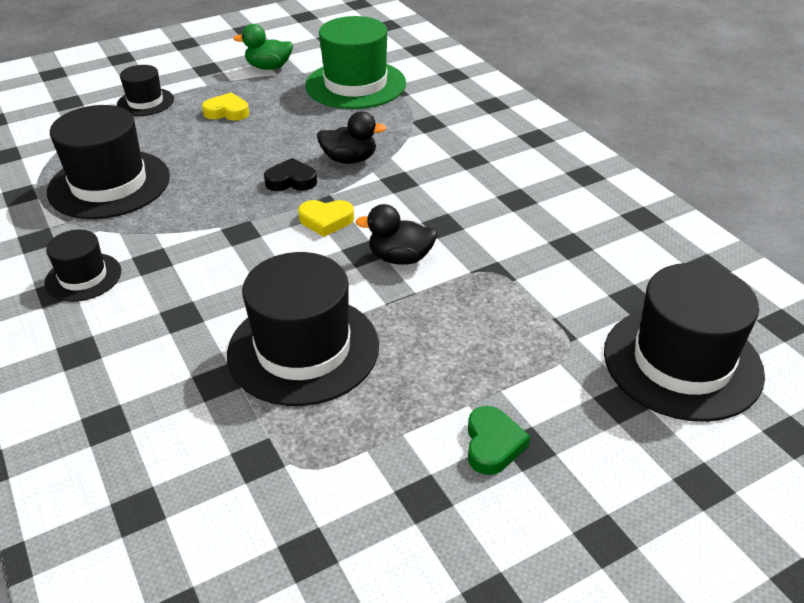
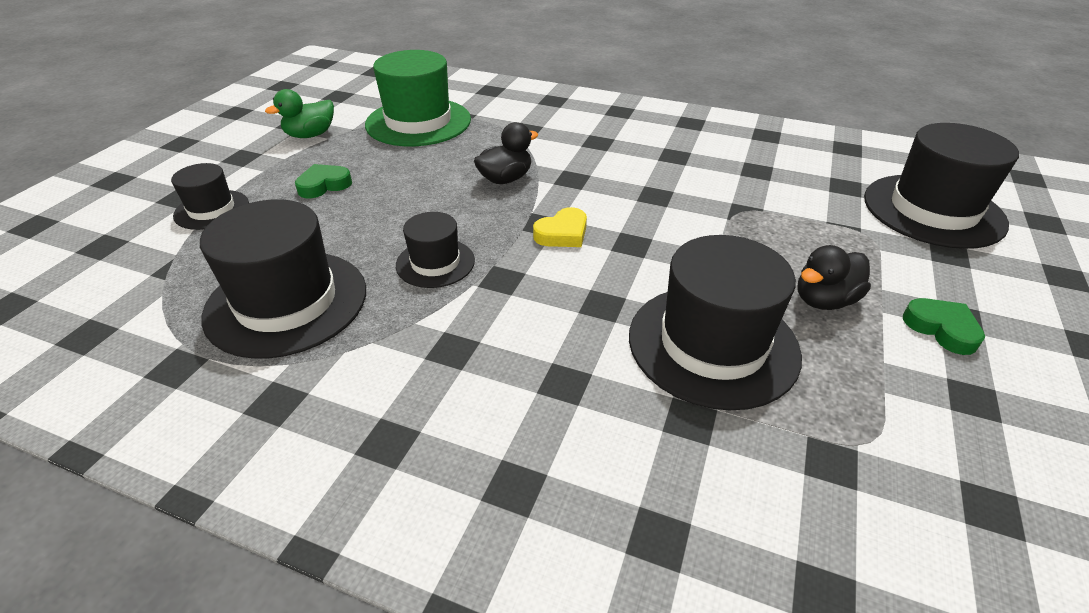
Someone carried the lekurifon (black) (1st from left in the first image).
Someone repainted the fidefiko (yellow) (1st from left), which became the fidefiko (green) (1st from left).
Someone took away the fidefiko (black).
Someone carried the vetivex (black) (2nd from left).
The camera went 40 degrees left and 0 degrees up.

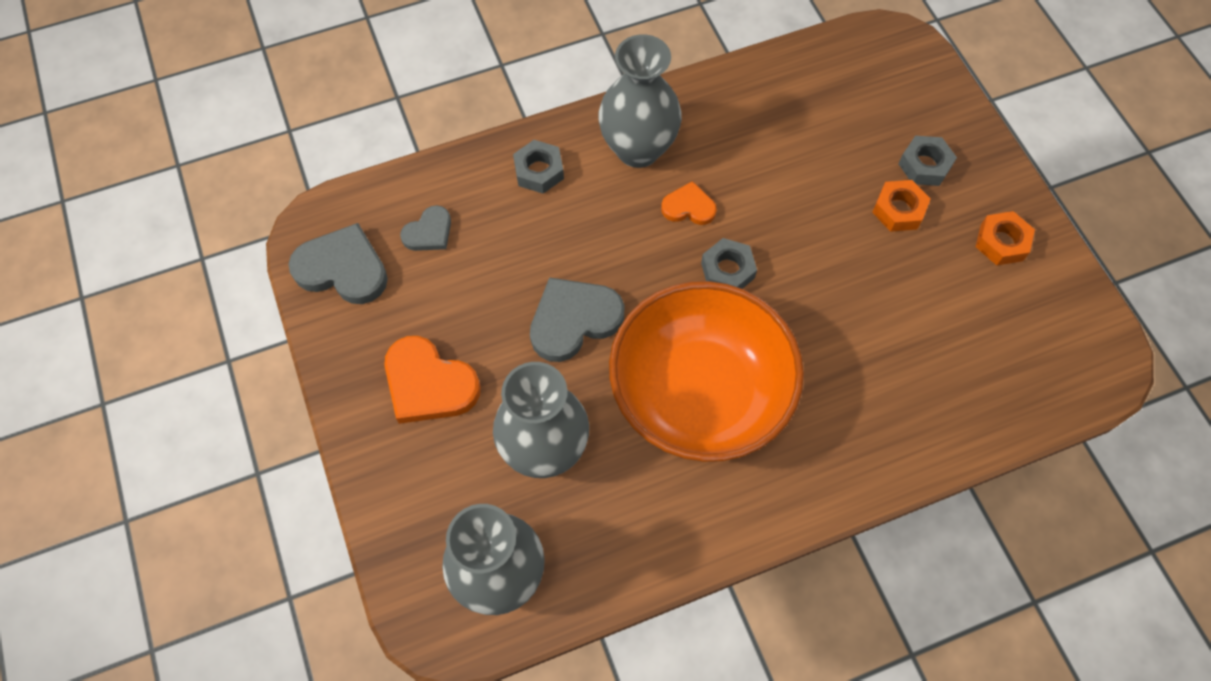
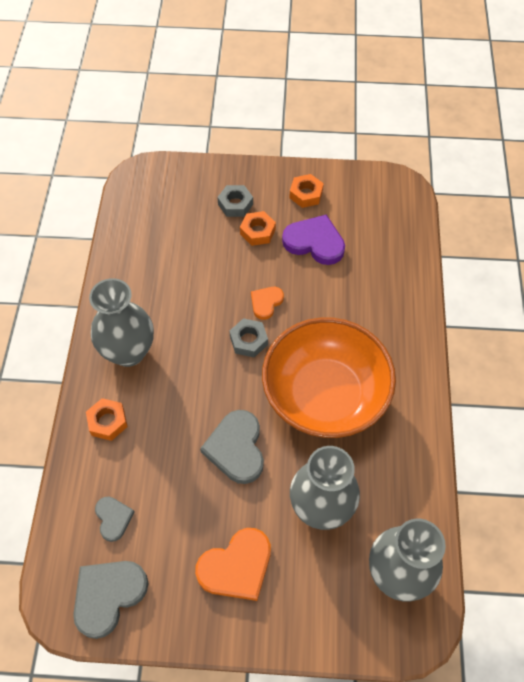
Someone repainted the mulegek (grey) (1st from left), which became the mulegek (orange) (1st from left).
Someone carried the fidefiko (orange) (2nd from left).
Someone put down the fidefiko (purple).
The camera went 65 degrees left and 5 degrees down.

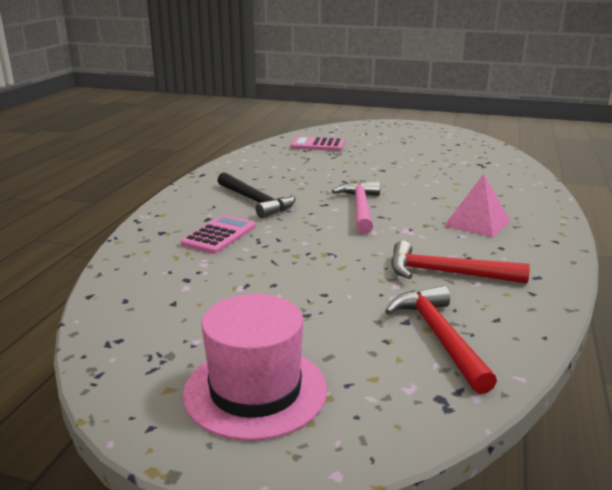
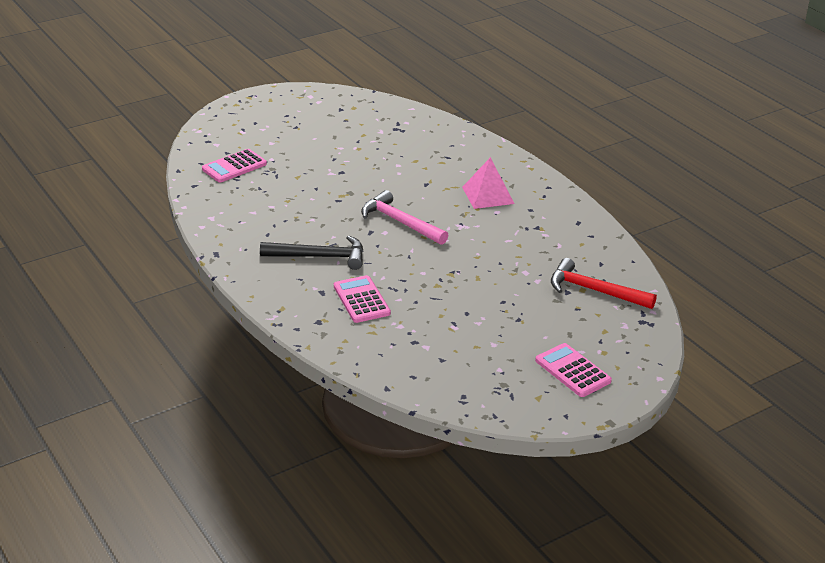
Someone swapped the lekurifon (pink) for the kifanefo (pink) (3rd from left).
Someone took away the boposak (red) (2nd from left).
The camera went 50 degrees left and 10 degrees up.

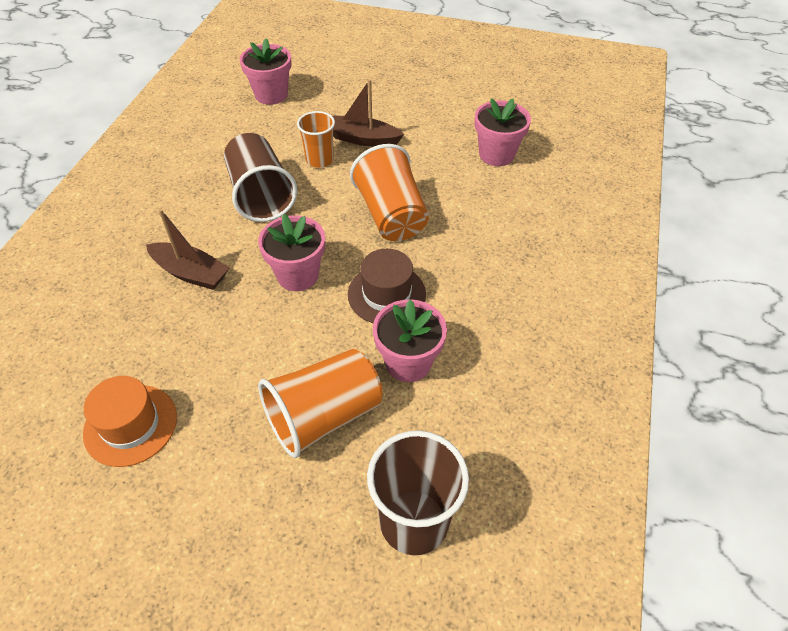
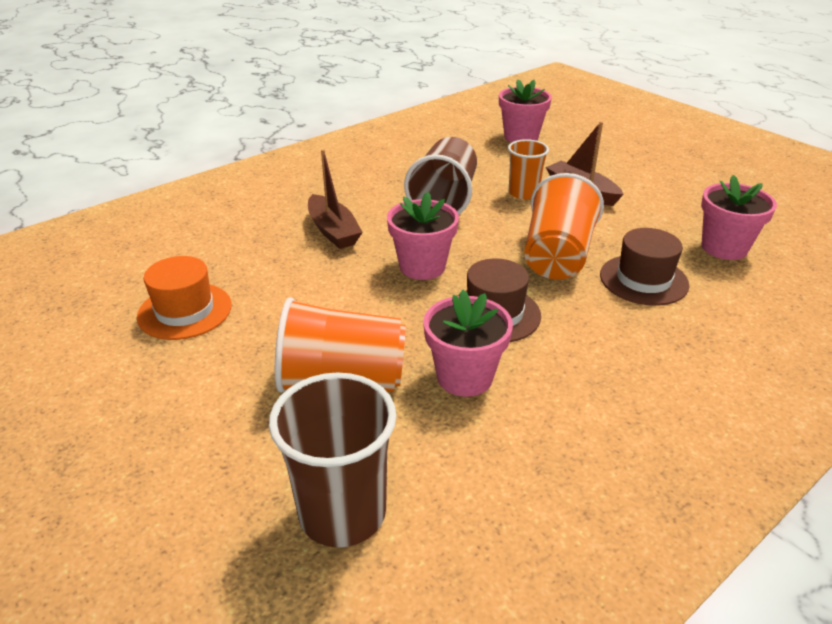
Someone put down the lekurifon (brown) (2nd from left).
The camera went 35 degrees right and 15 degrees down.

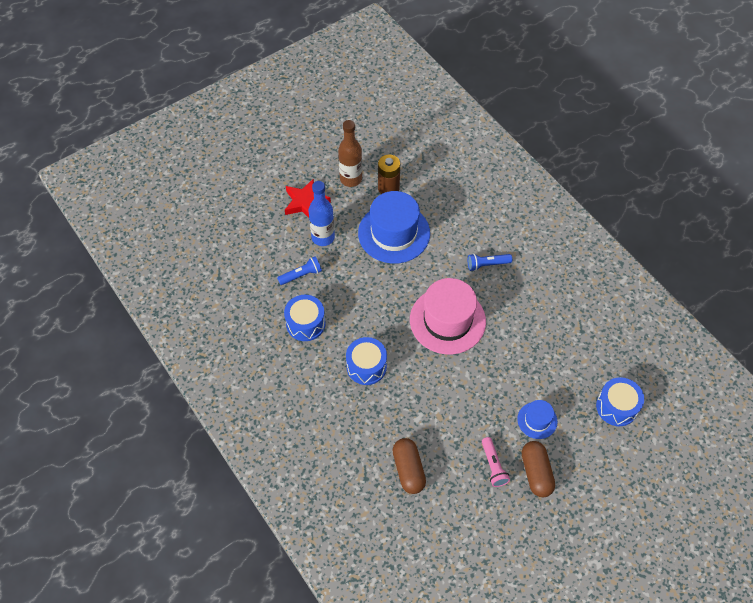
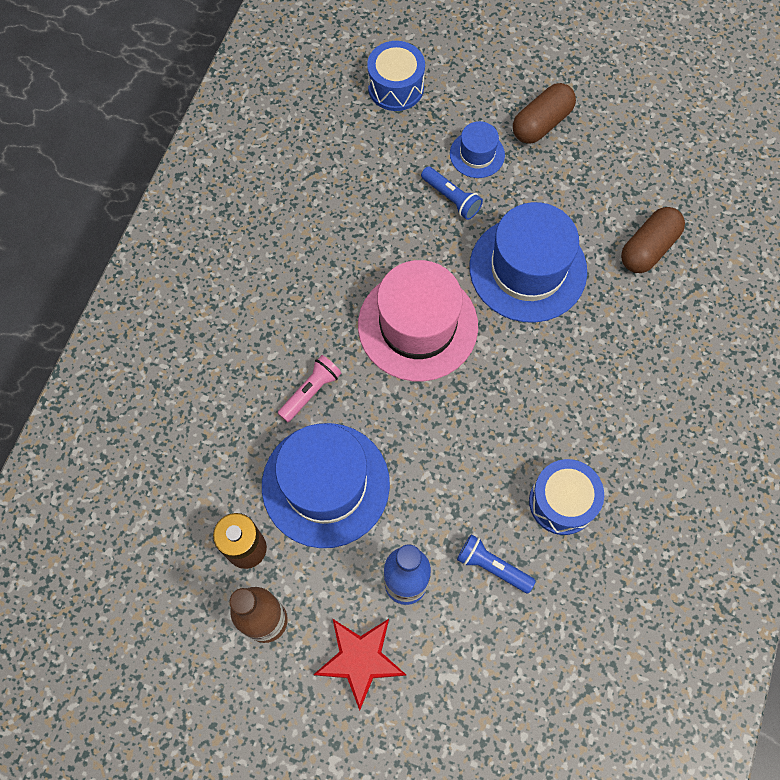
Someone took away the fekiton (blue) (2nd from left).
Someone carried the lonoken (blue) (2nd from left in the first image).
Someone carried the lonoken (pink).
Someone put down the lekurifon (blue) (3rd from left).
The camera went 125 degrees left and 10 degrees up.

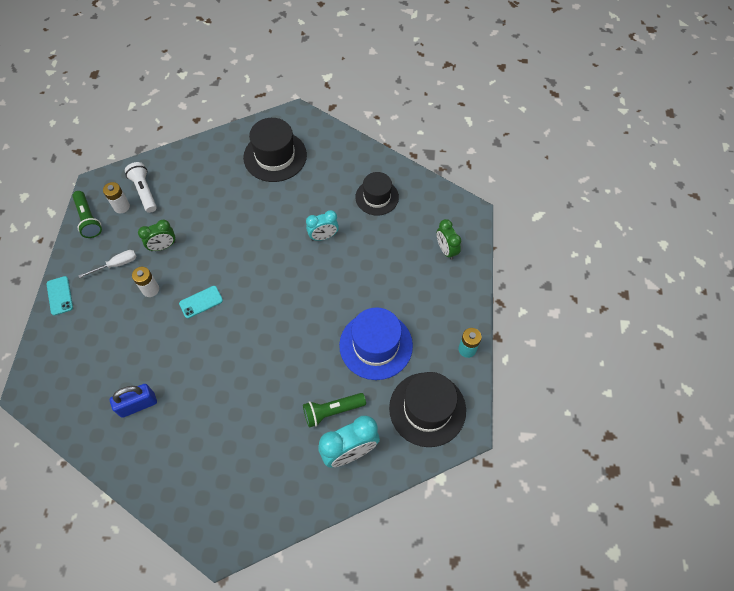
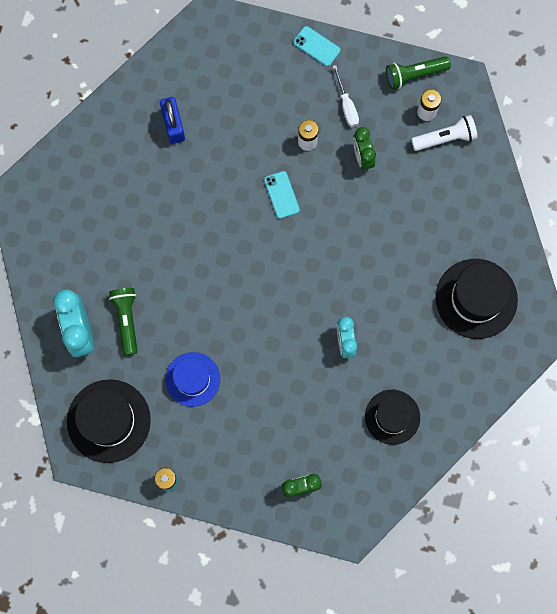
Someone rotated the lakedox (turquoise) (1st from left in the first image) by 45 degrees clockwise.
Someone scaled the lekurifon (blue) by 0.66.
The camera went 100 degrees right and 15 degrees up.

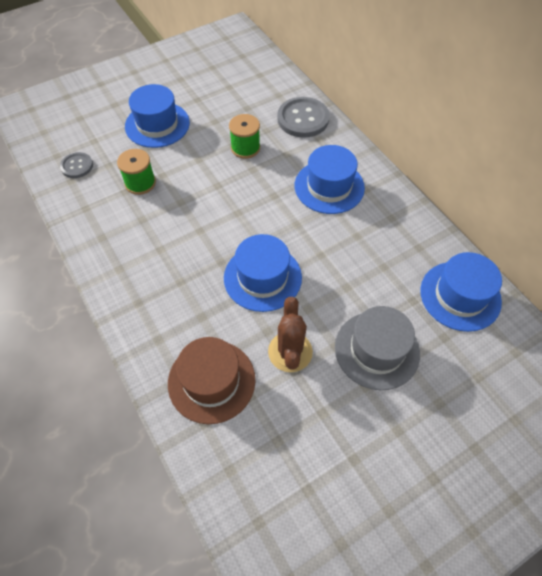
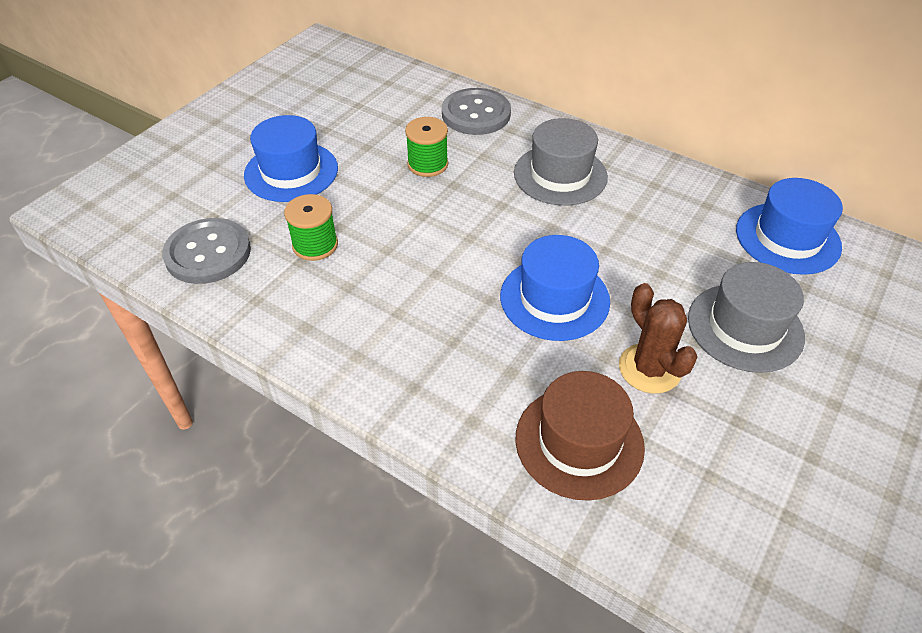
Someone scaled the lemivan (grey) (1st from left) by 1.75.
Someone repainted the lekurifon (blue) (3rd from left), which became the lekurifon (grey) (1st from left).
The camera went 25 degrees left and 10 degrees down.

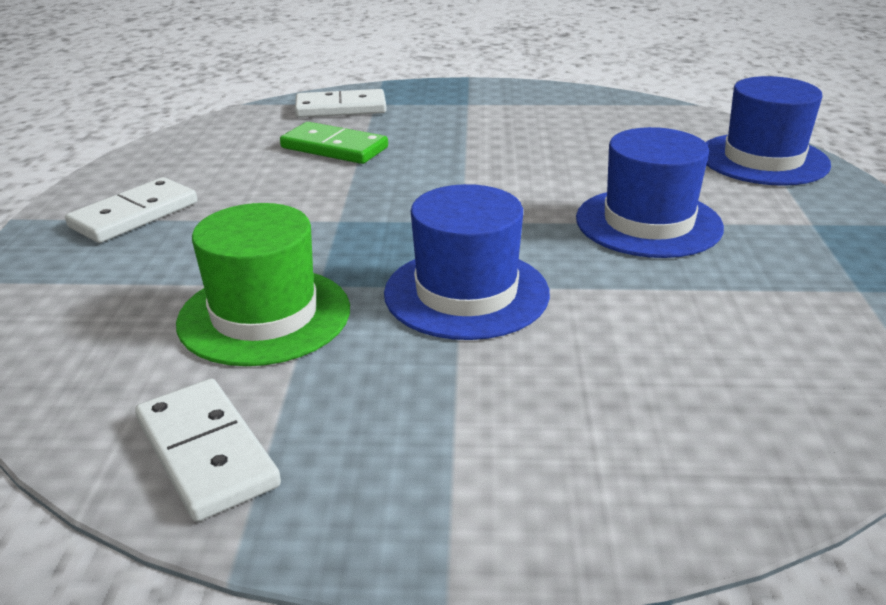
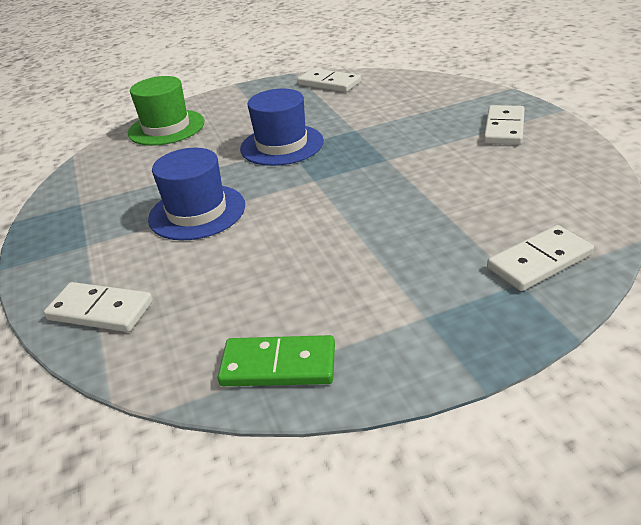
Someone carried the lekurifon (green).
Someone carried the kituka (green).
Someone swapped the lekurifon (blue) (3rd from left) for the kituka (white) (1st from left).
The camera went 160 degrees right and 5 degrees up.

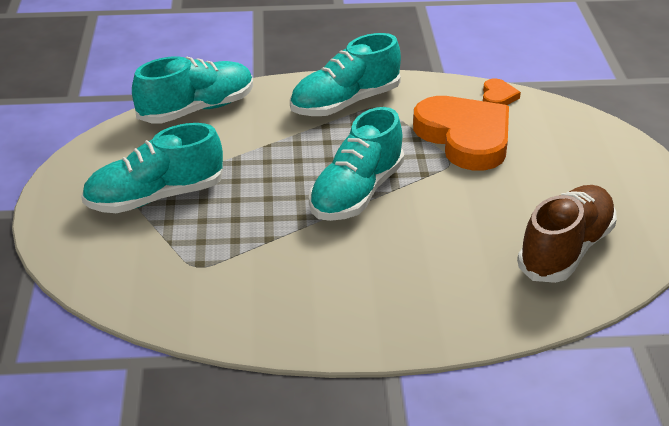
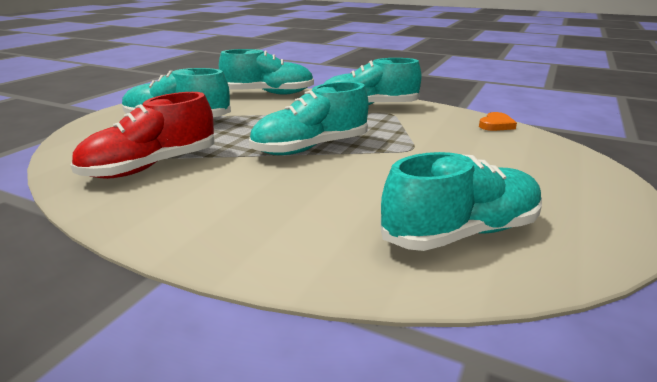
Someone took away the fidefiko (orange) (1st from left).
Someone repainted the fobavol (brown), which became the fobavol (turquoise) (5th from left).
Someone put down the fobavol (red).
The camera went 30 degrees right and 10 degrees down.

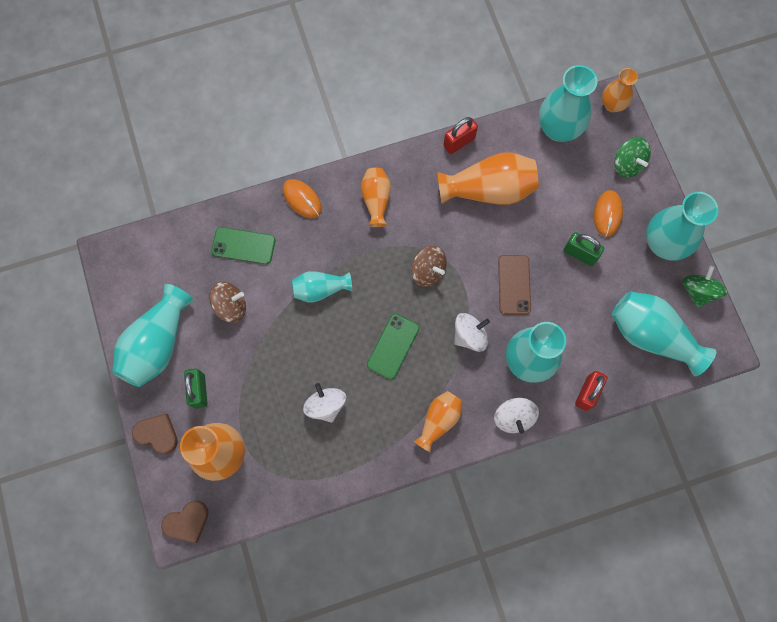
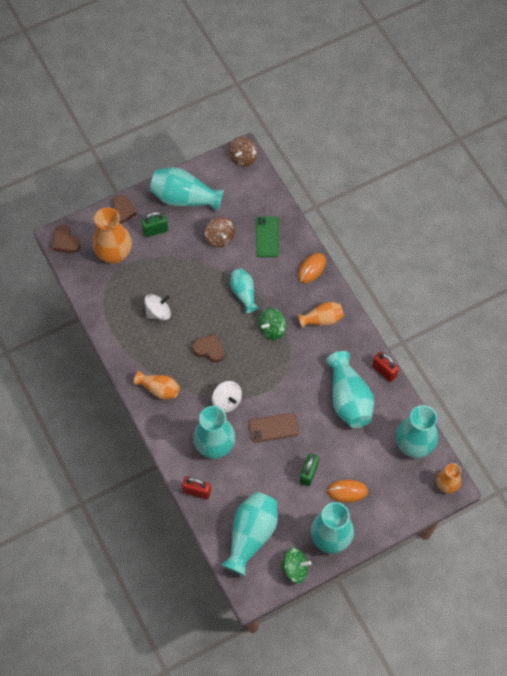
Someone swapped the lakedox (green) (2nd from left) for the fidefiko (brown) (3rd from left).
Someone carried the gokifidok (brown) (2nd from left).
Someone repainted the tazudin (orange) (4th from left), which became the tazudin (turquoise) (6th from left).
Someone took away the gokifidok (white) (3rd from left).
Someone carried the gokifidok (green) (1st from left).
The camera went 80 degrees right and 10 degrees down.

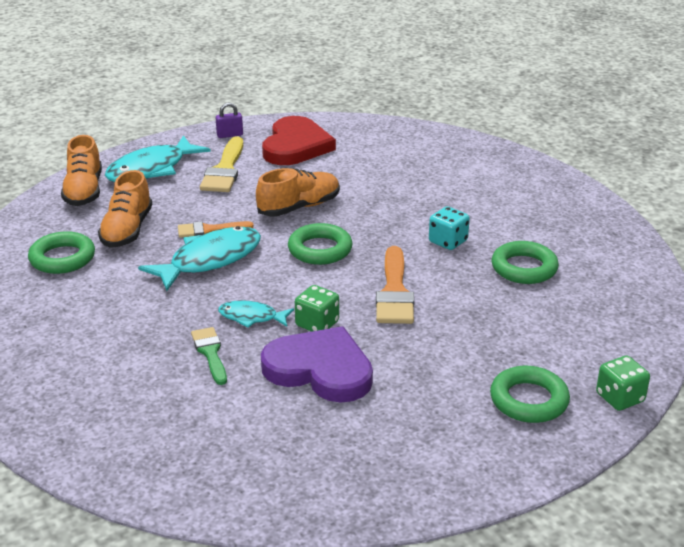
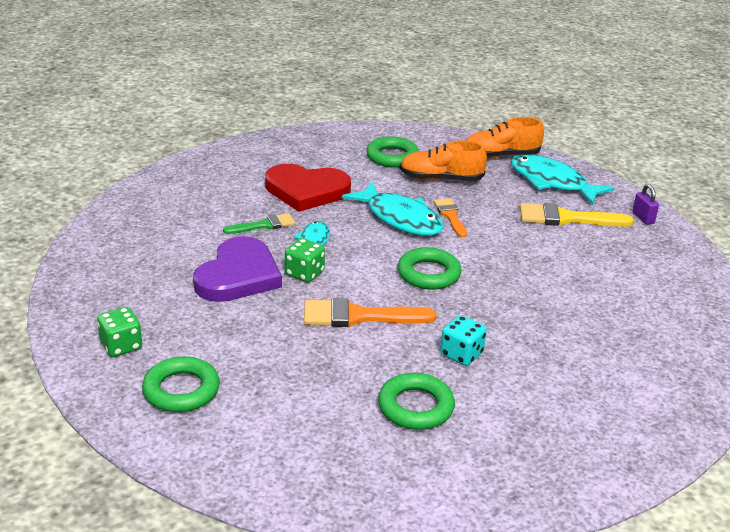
Someone took away the fobavol (orange) (3rd from left).
Someone carried the fidefiko (red).
Someone carried the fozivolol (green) (2nd from left in the first image).
The camera went 85 degrees right and 0 degrees up.

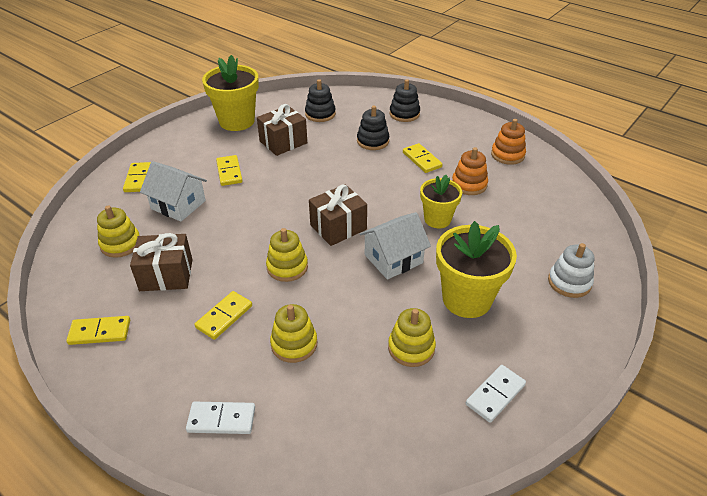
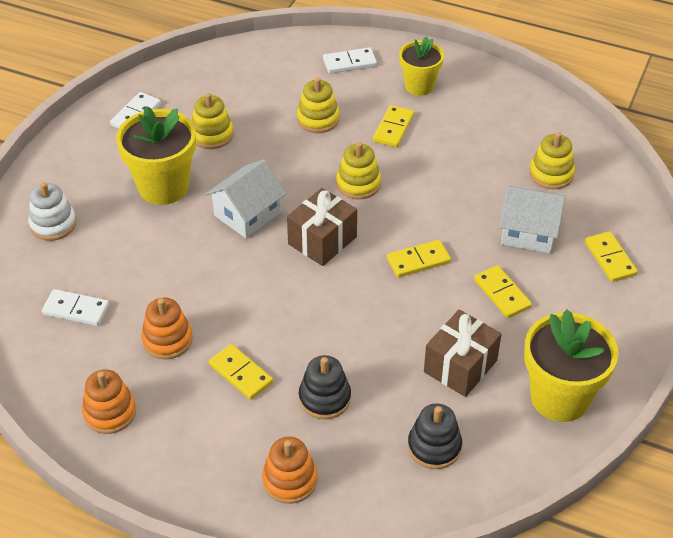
Someone carried the kituka (yellow) (1st from left in the first image).
Someone took away the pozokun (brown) (1st from left).
Someone repainted the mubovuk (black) (3rd from left), which became the mubovuk (orange) (3rd from left).
Someone carried the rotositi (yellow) (2nd from left).
Someone put down the kituka (white) (1st from left).
The camera went 165 degrees right and 5 degrees up.

